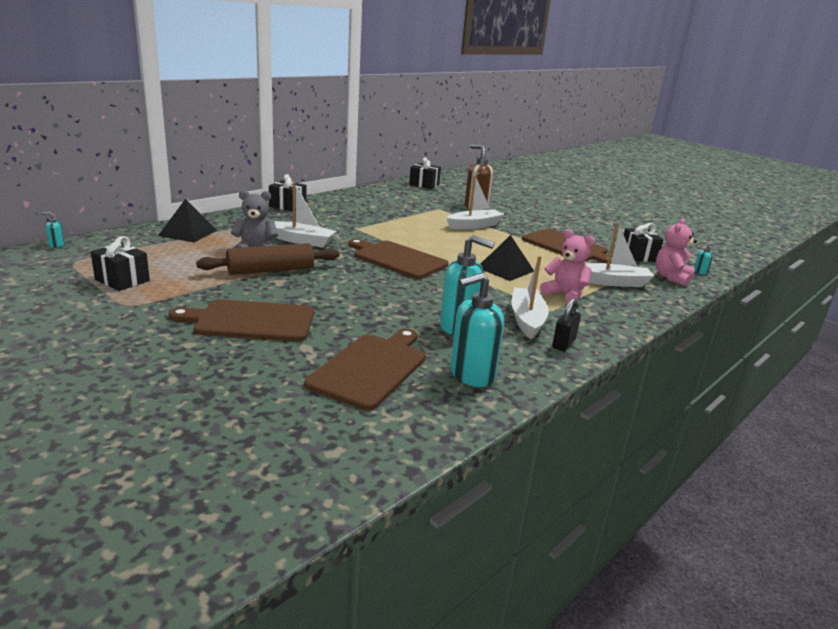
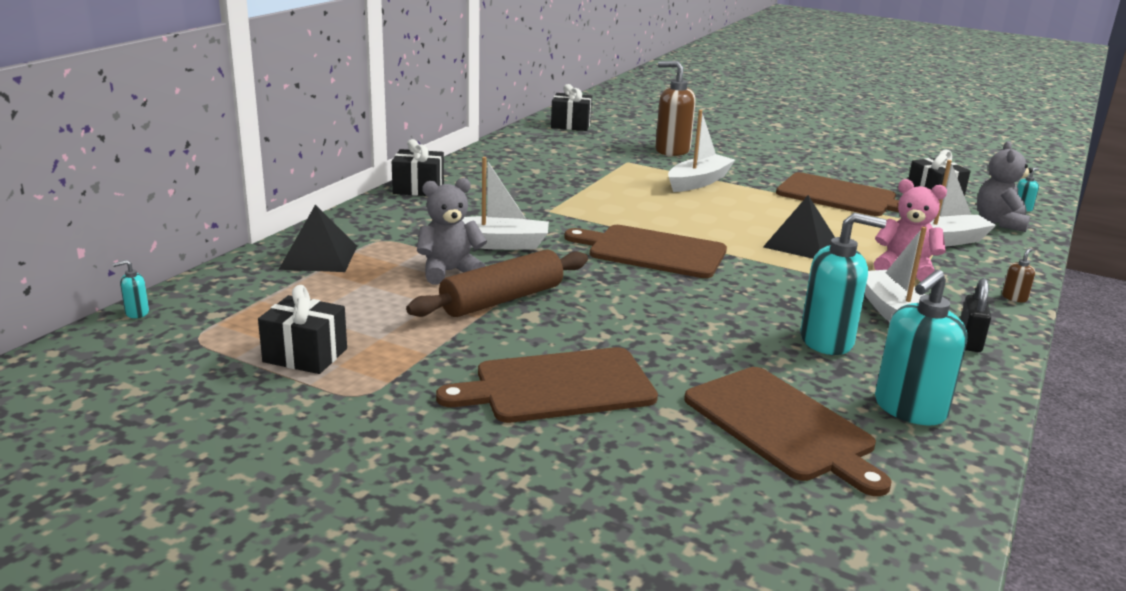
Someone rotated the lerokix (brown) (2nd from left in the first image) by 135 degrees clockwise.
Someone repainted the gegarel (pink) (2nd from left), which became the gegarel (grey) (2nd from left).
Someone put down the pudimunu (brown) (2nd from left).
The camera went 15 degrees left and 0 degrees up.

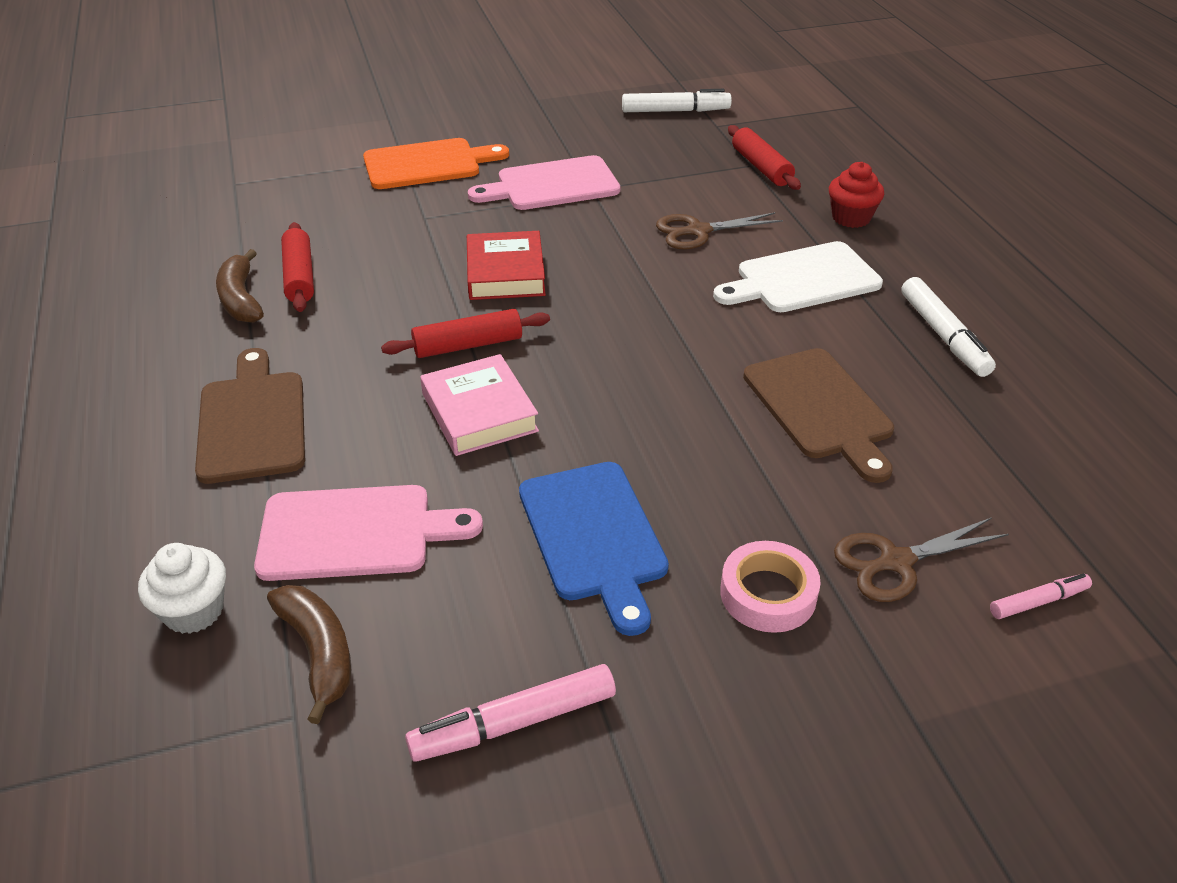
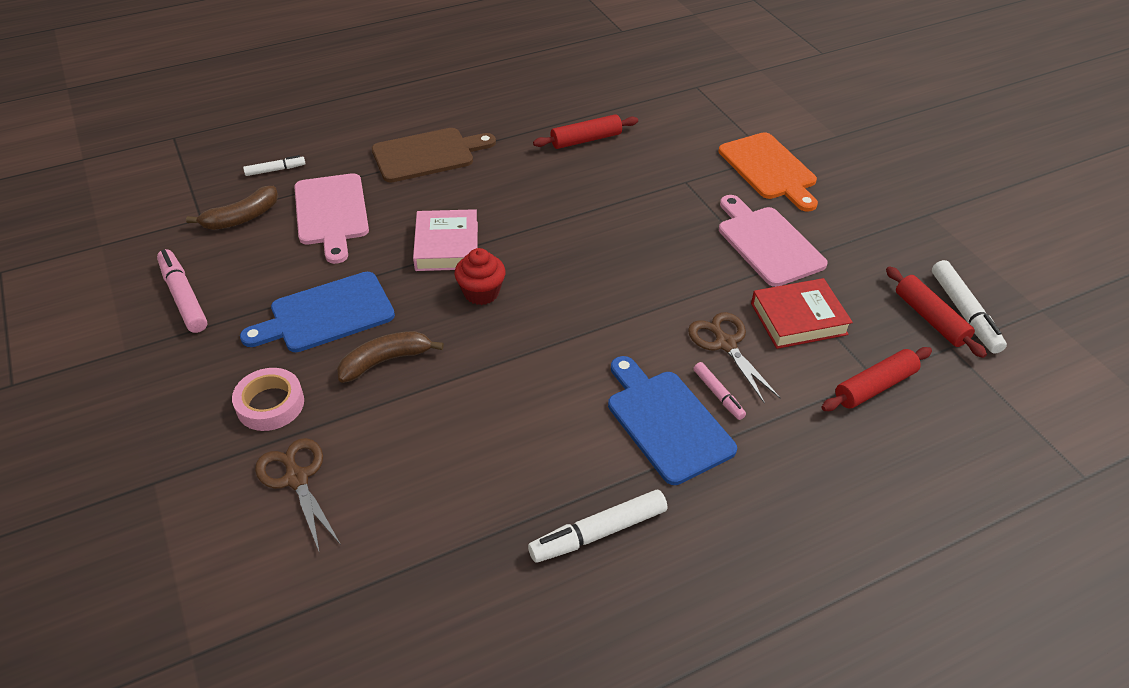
Someone swapped the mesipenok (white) for the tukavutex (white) (1st from left).
Someone carried the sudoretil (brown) (1st from left in the first image).
Someone carried the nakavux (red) (2nd from left in the first image).
Someone rotated the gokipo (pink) by 60 degrees counterclockwise.
Someone carried the gokipo (red).
Someone repainted the lerokix (white), which became the lerokix (blue) (2nd from left).
Someone took away the lerokix (brown) (2nd from left).
Someone carried the mesipenok (red).
Someone carried the tukavutex (pink) (2nd from left).
The camera went 80 degrees right and 5 degrees up.

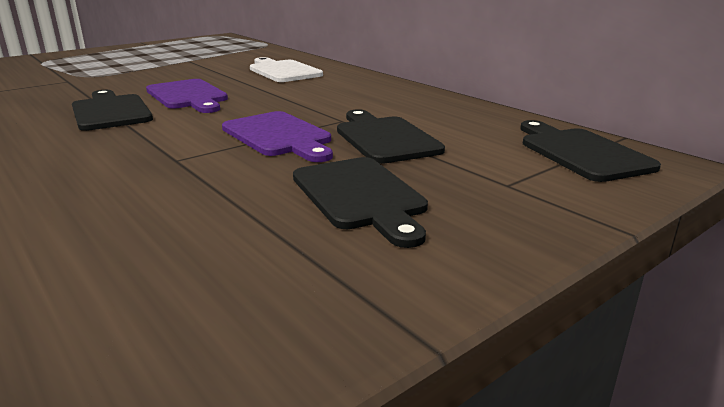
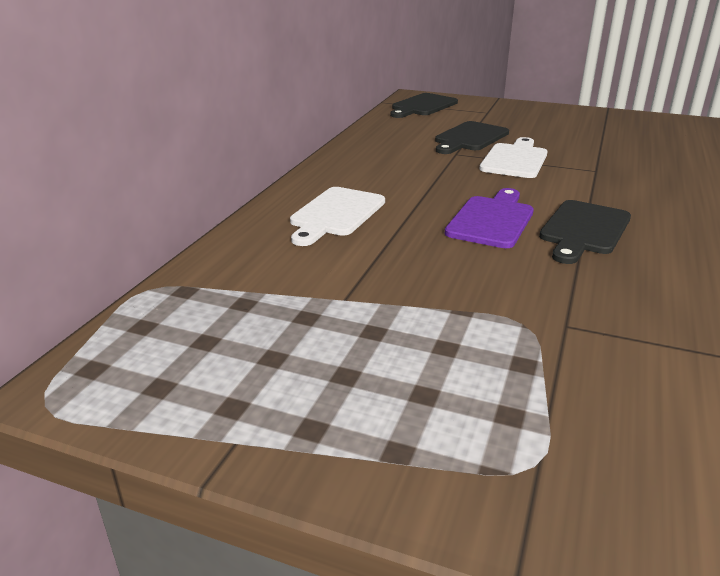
Someone repainted the lerokix (purple) (2nd from left), which became the lerokix (white) (2nd from left).
Someone took away the lerokix (black) (2nd from left).
The camera went 120 degrees left and 5 degrees up.

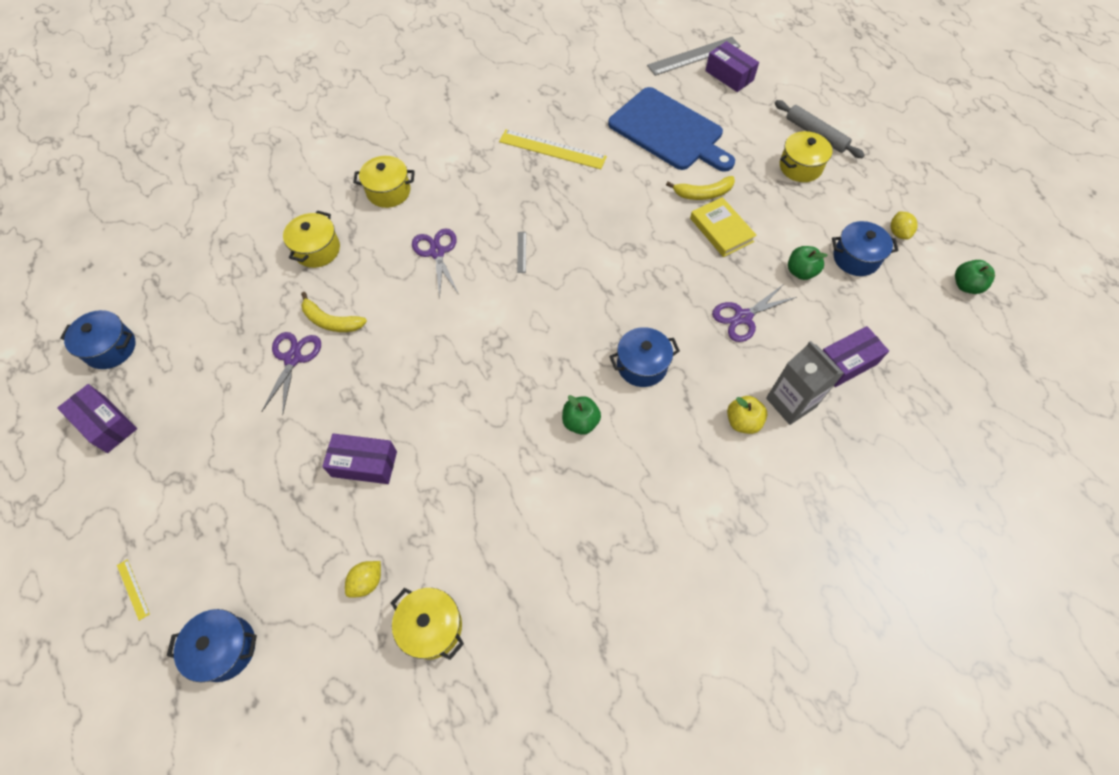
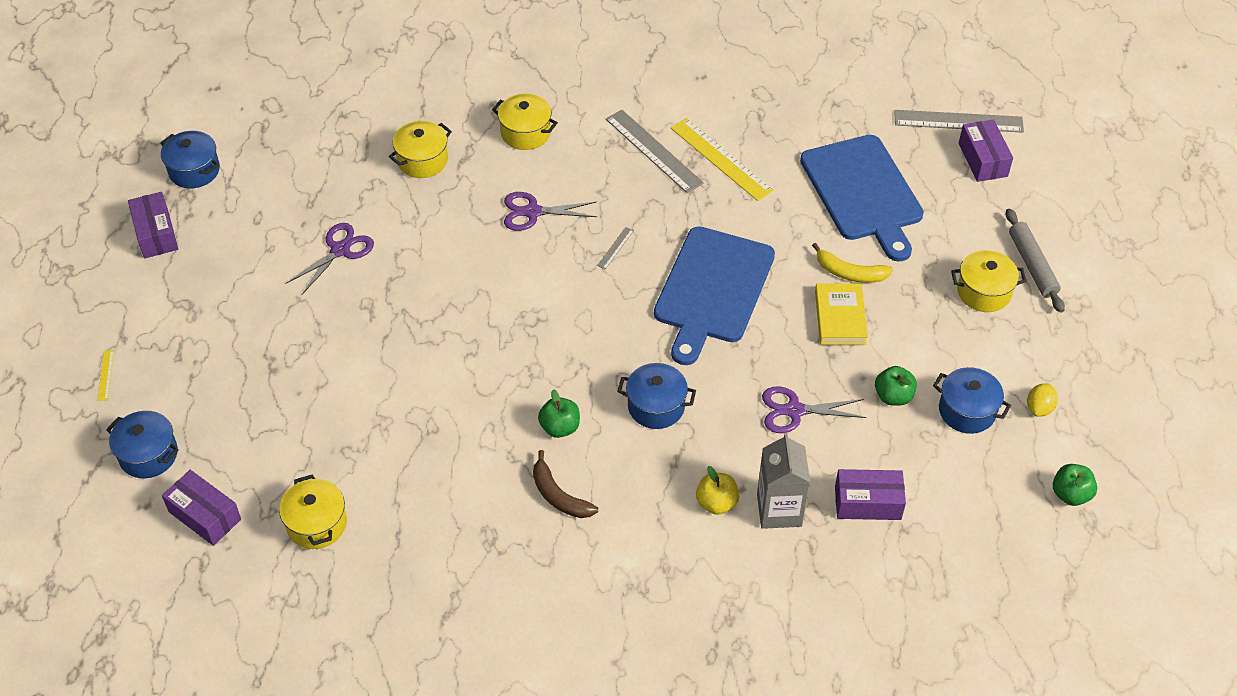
Someone took away the sudoretil (yellow) (1st from left).
Someone carried the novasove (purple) (2nd from left).
Someone took away the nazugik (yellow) (1st from left).
Someone rotated the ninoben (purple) (2nd from left) by 105 degrees counterclockwise.
Someone put down the sudoretil (brown).
Someone put down the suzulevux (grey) (2nd from left).
Someone put down the lerokix (blue) (1st from left).
The camera went 30 degrees right and 10 degrees down.

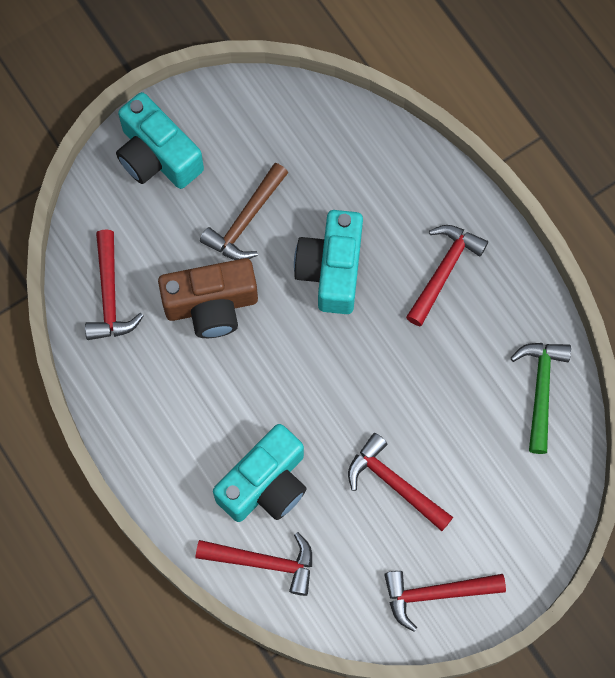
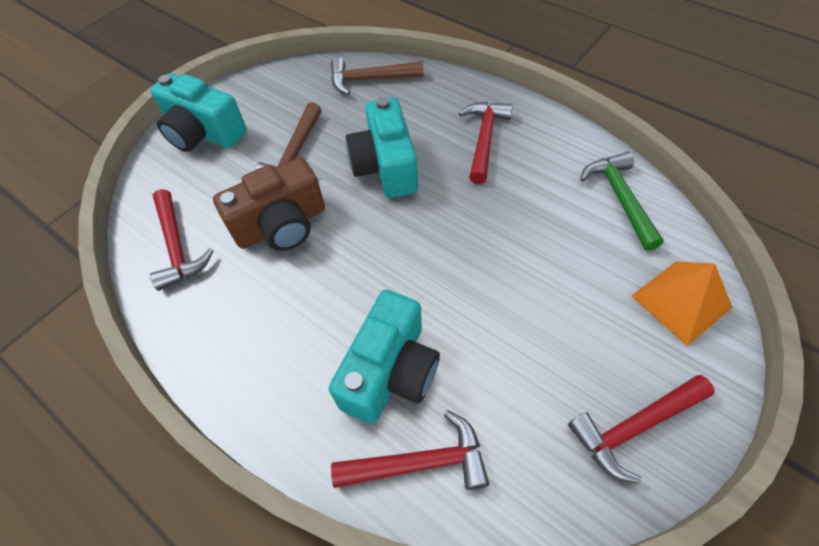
Someone took away the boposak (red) (3rd from left).
Someone put down the boposak (brown) (2nd from left).
Someone put down the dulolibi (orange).
The camera went 15 degrees left and 15 degrees down.

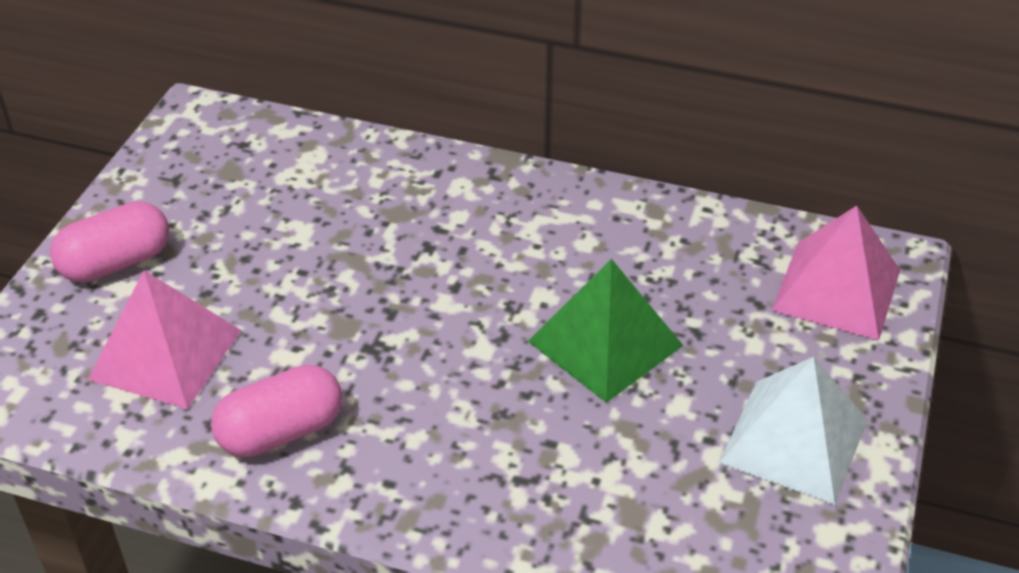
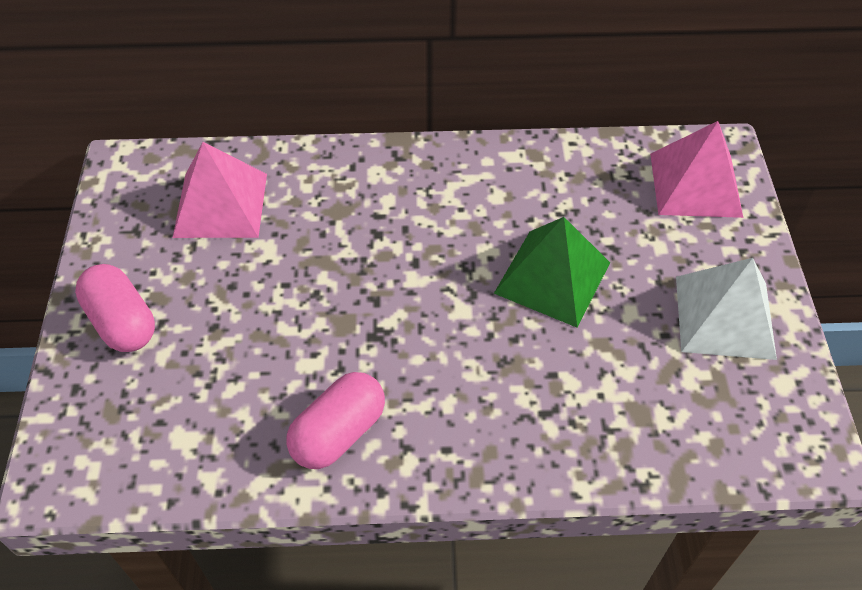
Someone rotated the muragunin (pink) (1st from left) by 75 degrees counterclockwise.
Someone carried the dulolibi (pink) (1st from left).
The camera went 20 degrees left and 10 degrees up.

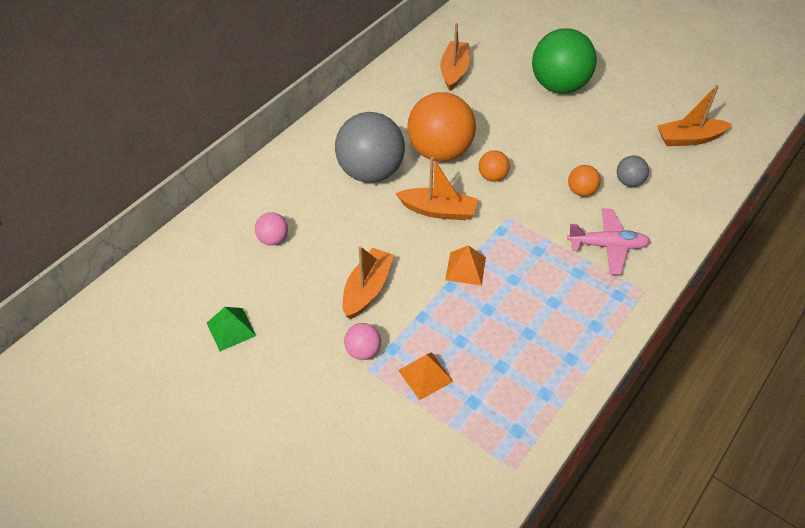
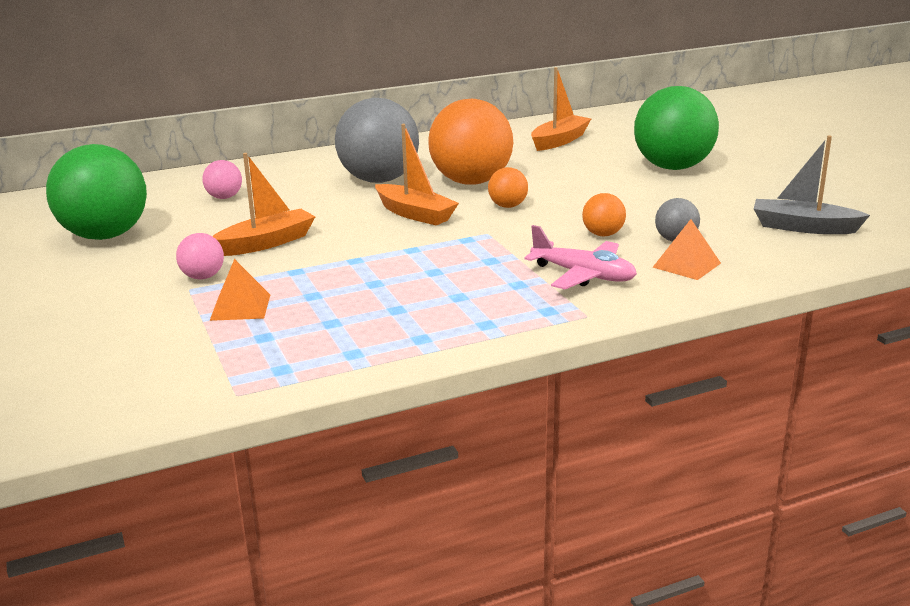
Someone swapped the dulolibi (green) for the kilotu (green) (1st from left).
Someone carried the dulolibi (orange) (2nd from left).
Someone repainted the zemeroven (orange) (4th from left), which became the zemeroven (grey).
The camera went 30 degrees right and 25 degrees down.

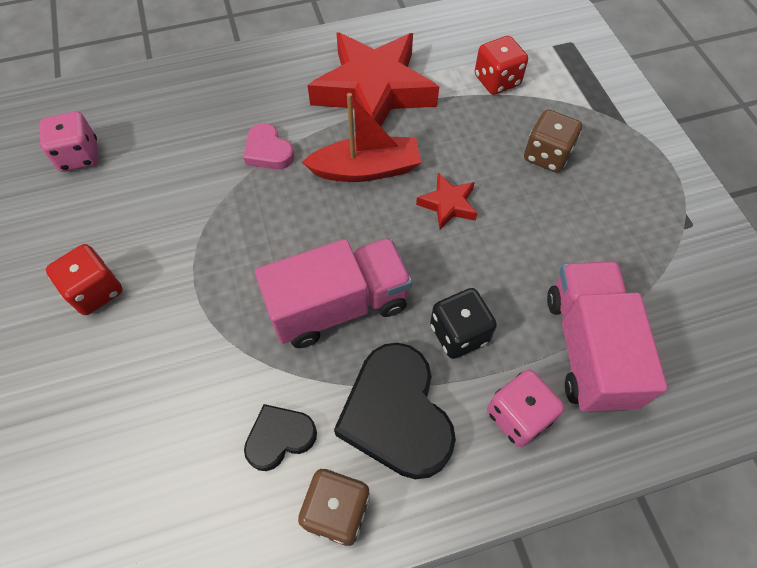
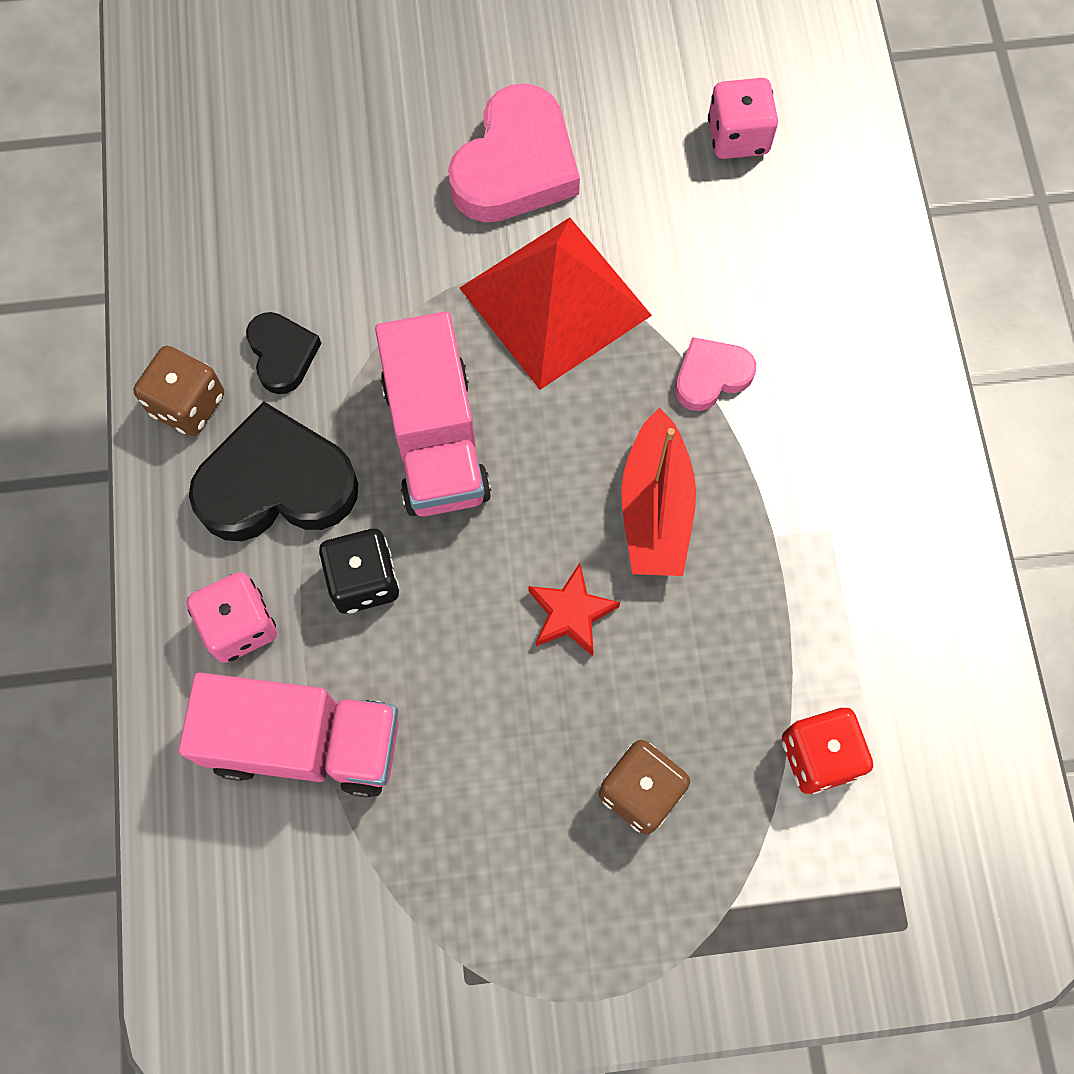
Someone swapped the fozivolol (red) (1st from left) for the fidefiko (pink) (1st from left).
Someone took away the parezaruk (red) (1st from left).
Someone put down the dulolibi (red).
The camera went 100 degrees right and 10 degrees up.

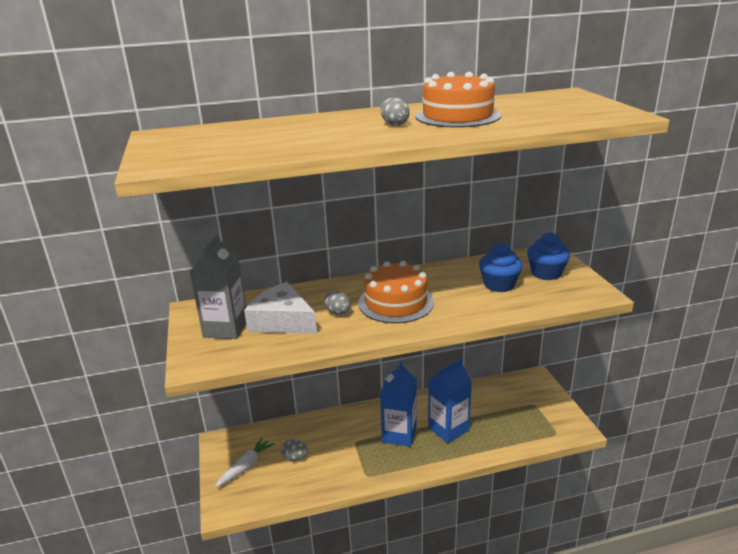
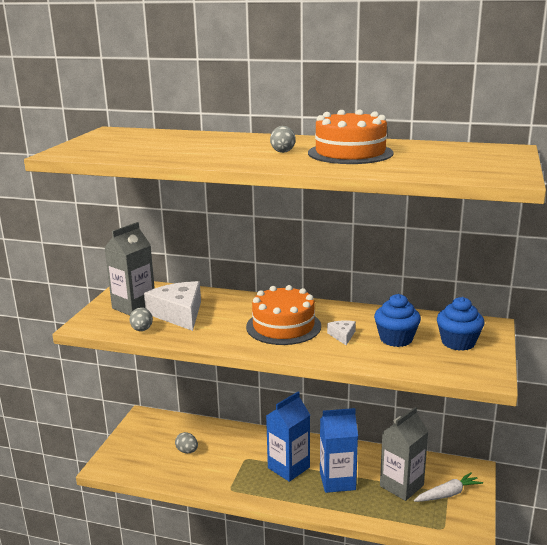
Someone carried the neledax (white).
Someone carried the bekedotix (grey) (2nd from left in the first image).
Someone put down the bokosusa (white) (2nd from left).
Someone put down the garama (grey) (2nd from left).
The camera went 30 degrees right and 5 degrees down.

